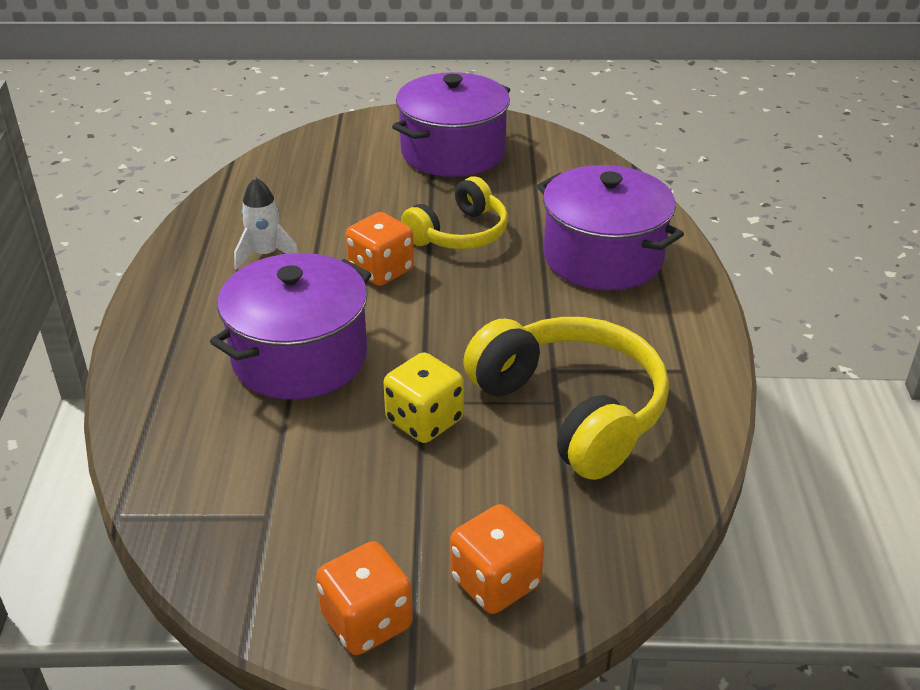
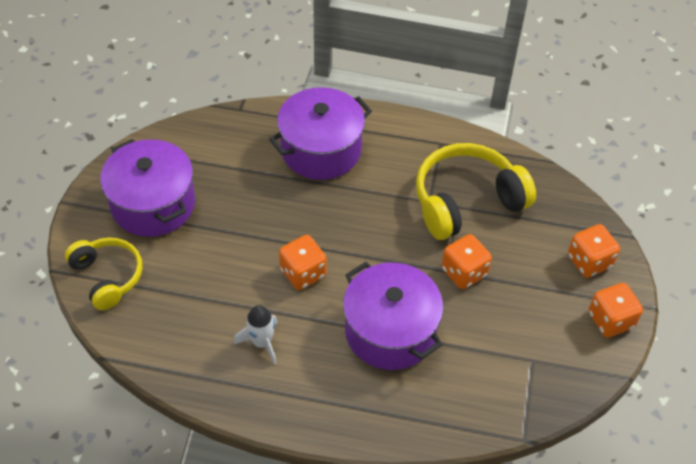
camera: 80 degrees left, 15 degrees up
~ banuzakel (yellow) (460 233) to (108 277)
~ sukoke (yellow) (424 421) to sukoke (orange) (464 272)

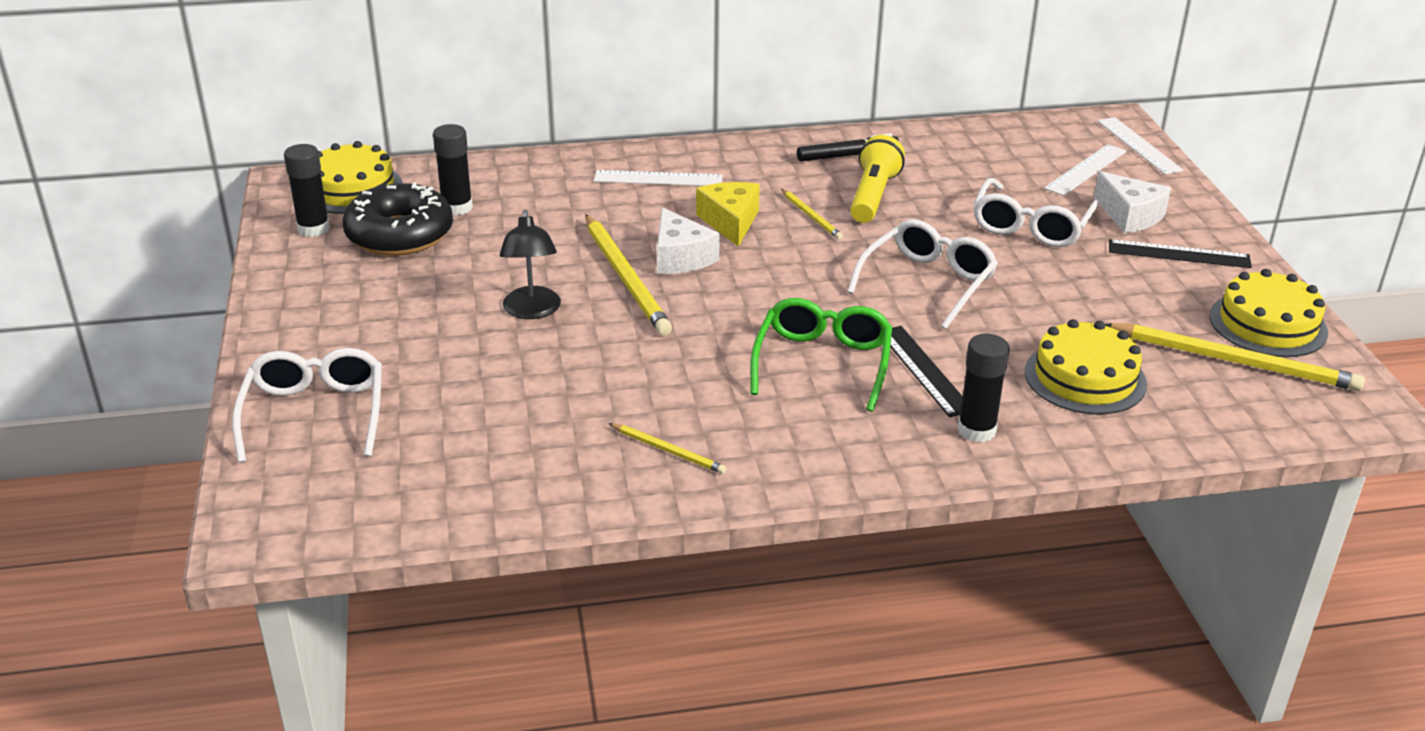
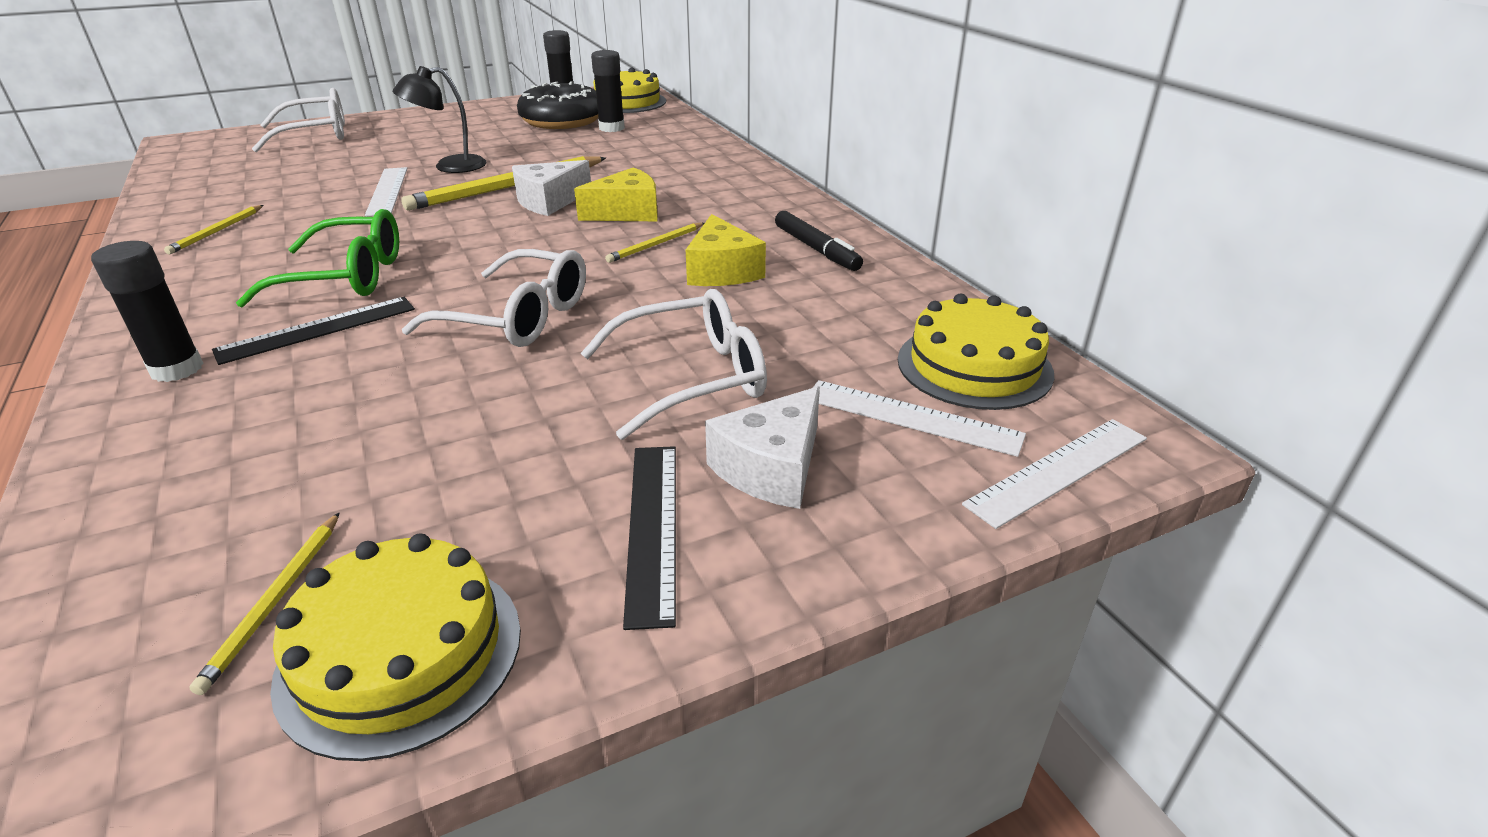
camera: 75 degrees right, 0 degrees up
~ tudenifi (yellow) (1234 361) = (275 601) x0.50
~ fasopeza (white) (658 178) to (387 191)
~ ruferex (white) (1031 226) = (692 378) 150 degrees clockwise
~ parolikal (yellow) (873 196) to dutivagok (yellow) (722 271)
~ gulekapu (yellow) (1085 378) to (974 366)

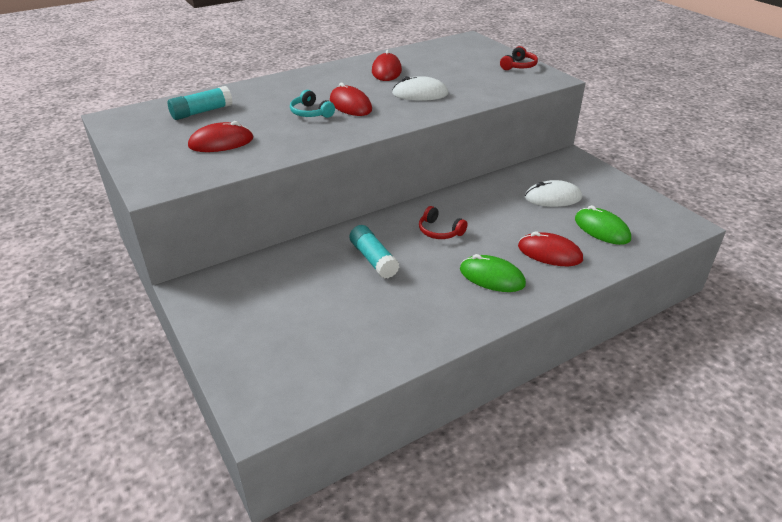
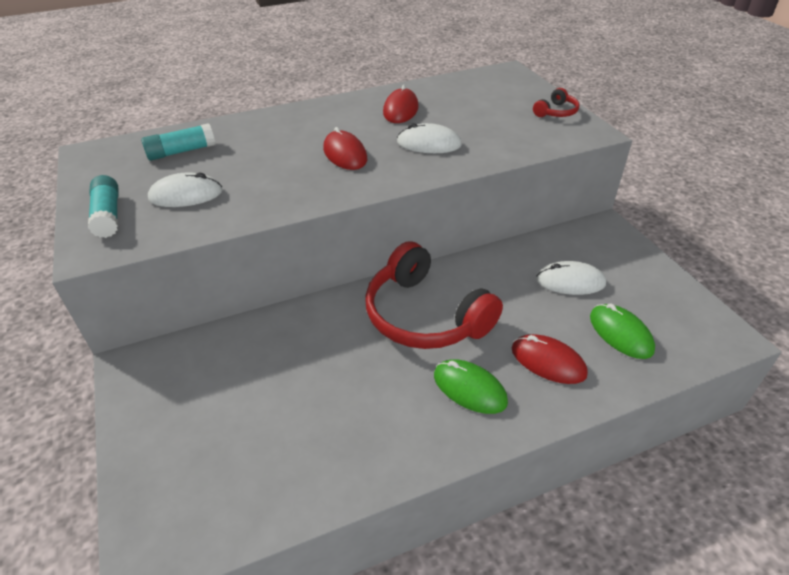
camera: 10 degrees right, 5 degrees up
~ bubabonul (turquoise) (373 259) to (108 215)
~ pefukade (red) (221 142) to pefukade (white) (186 195)
~ banuzakel (red) (439 231) = (425 315) x2.37
- banuzakel (turquoise) (311 113)

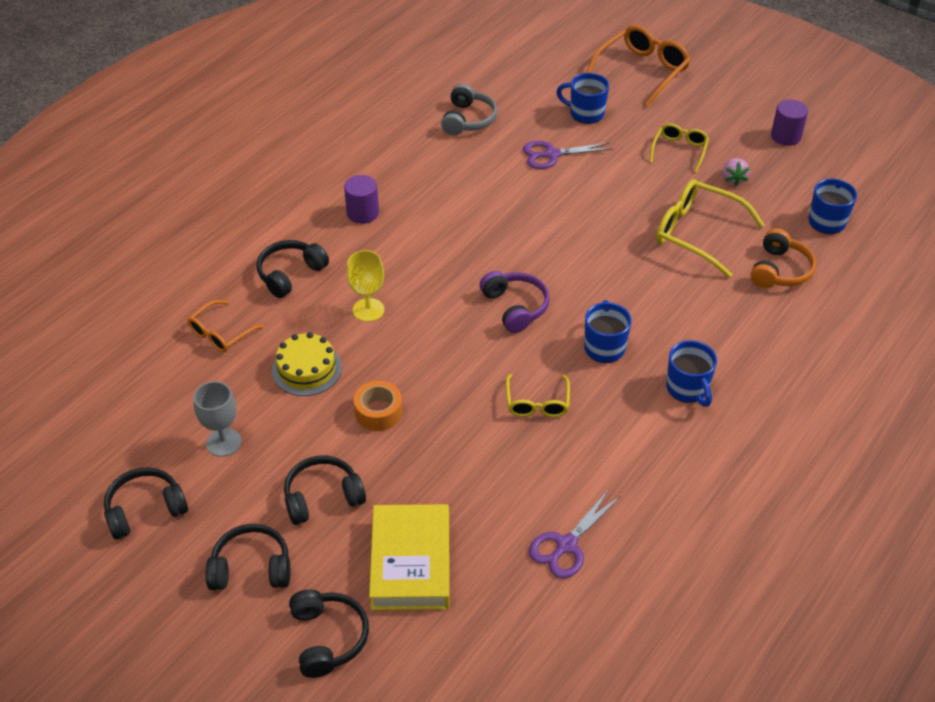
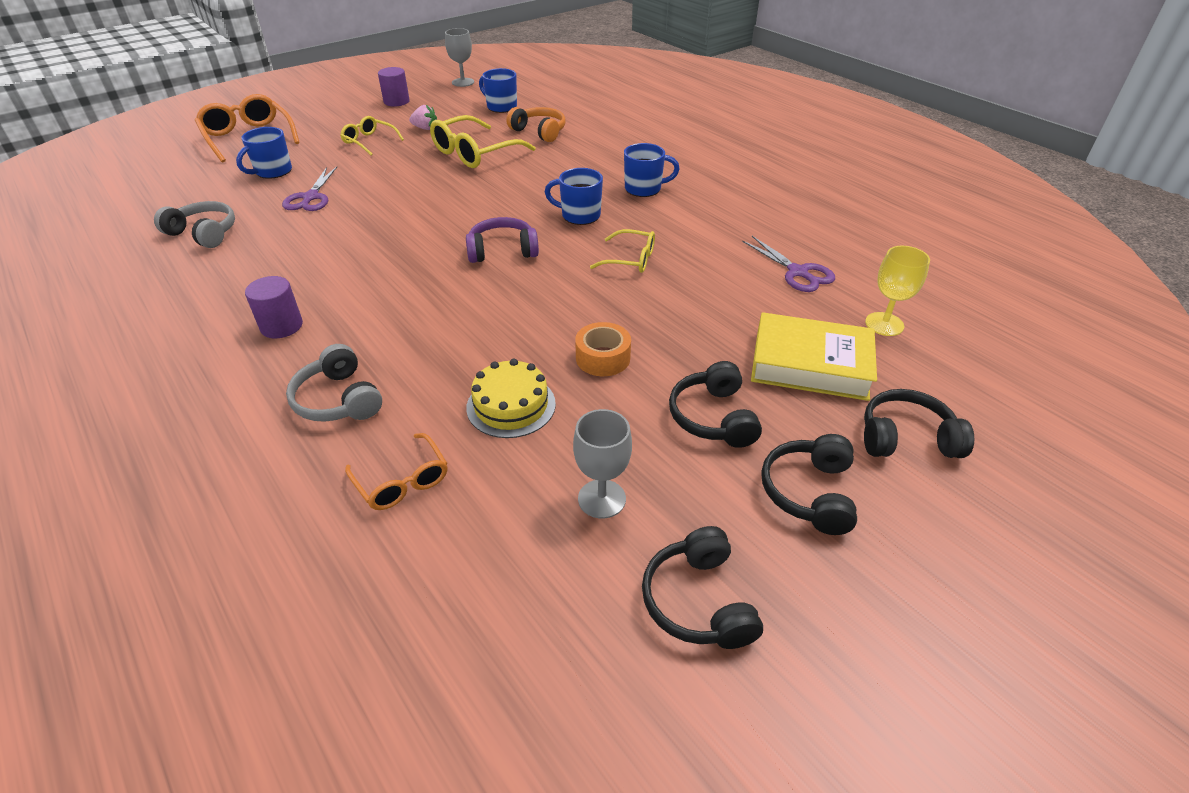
camera: 75 degrees left, 5 degrees down
~ banuzakel (black) (290 274) to banuzakel (grey) (338 400)
+ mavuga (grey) (463 82)
~ mavuga (yellow) (368 310) to (884 324)

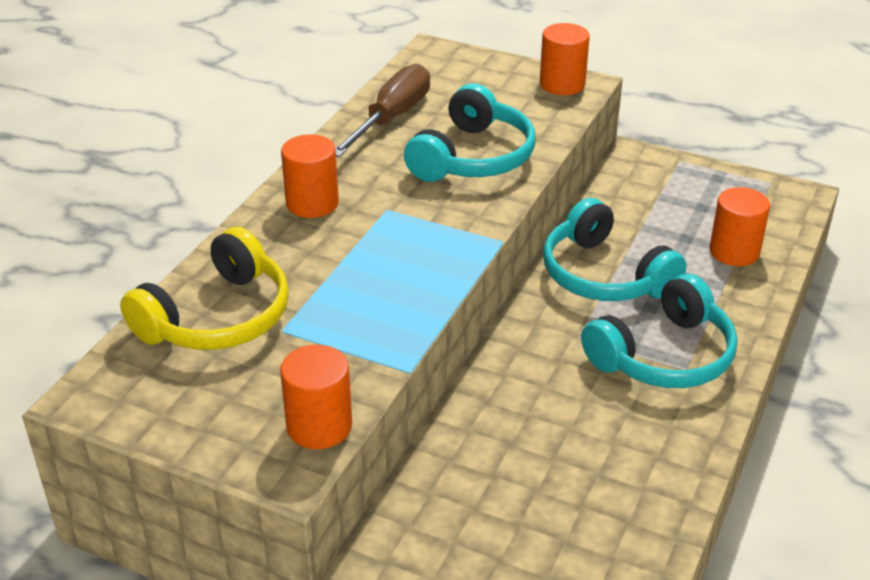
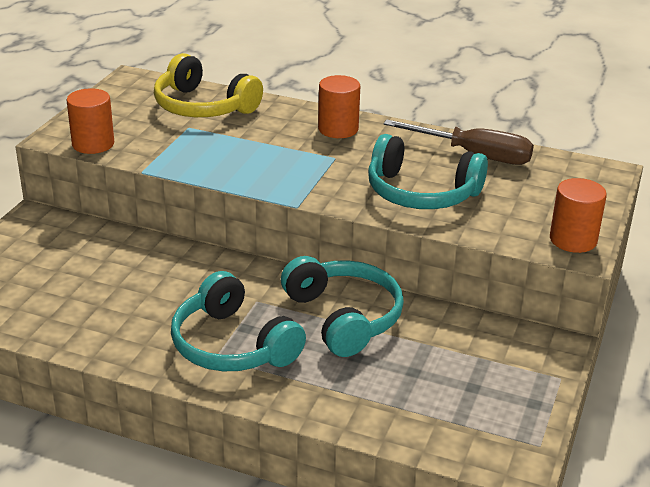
camera: 85 degrees right, 5 degrees down
~ banuzakel (turquoise) (604 275) = (344 317) 105 degrees clockwise
- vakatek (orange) (734 252)

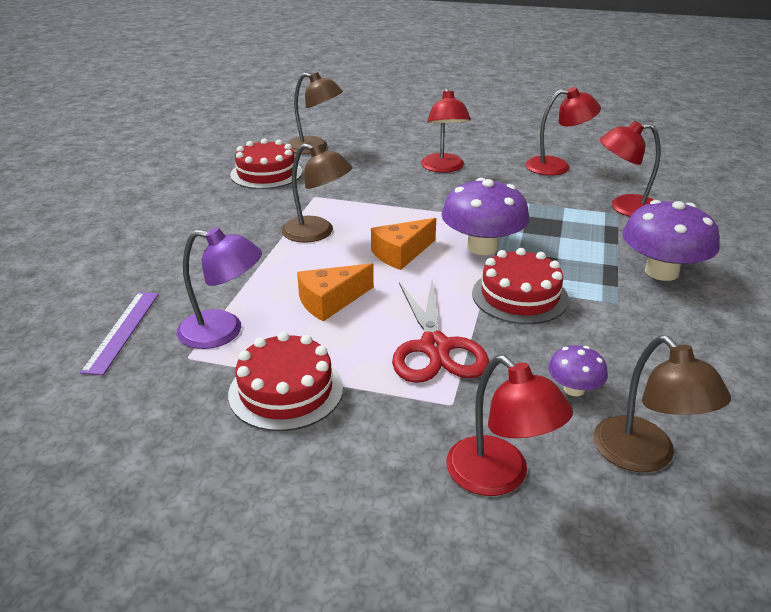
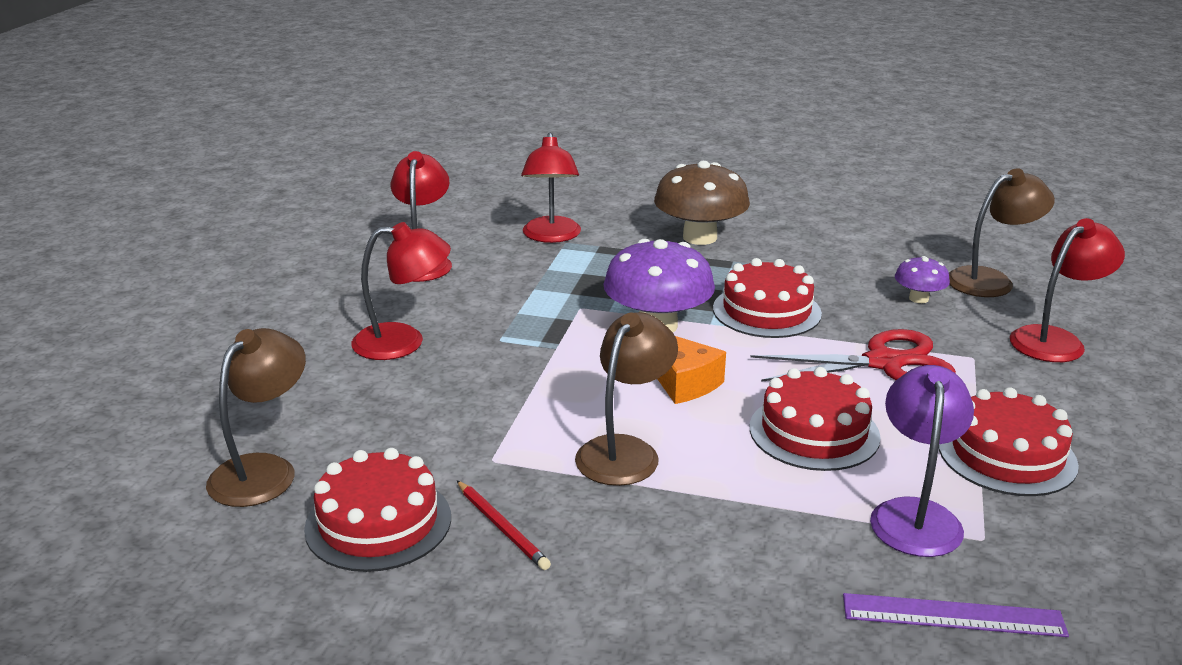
camera: 90 degrees left, 5 degrees down
+ tudenifi (red) (502 527)
~ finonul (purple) (661 272) to finonul (brown) (700 237)
~ dutivagok (orange) (330 301) to gulekapu (red) (814 432)

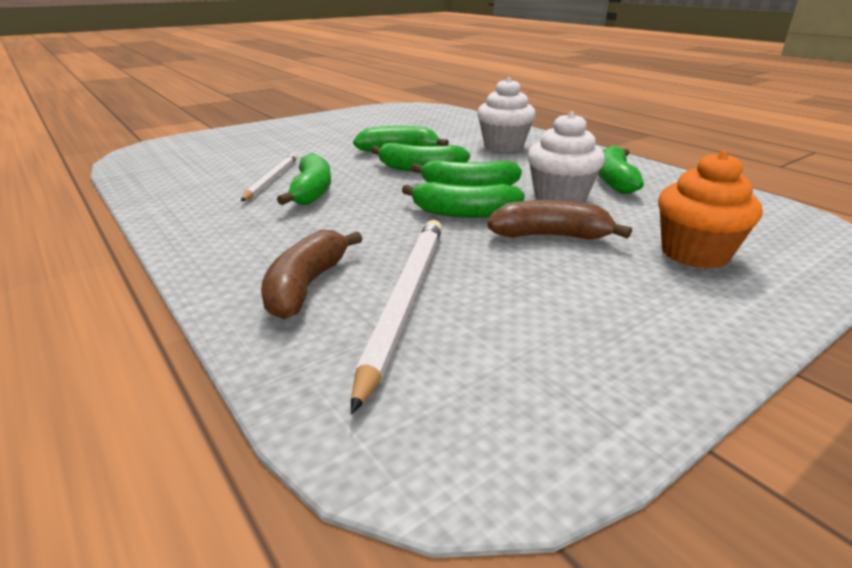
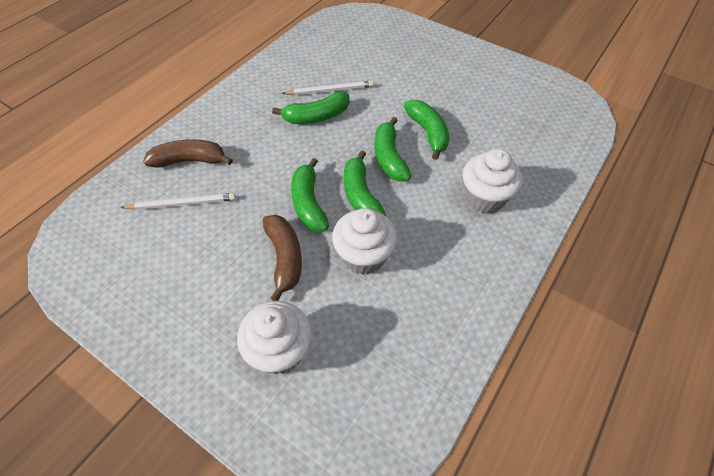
camera: 70 degrees right, 25 degrees up
~ tudenifi (white) (405 300) = (182 203) x0.62
~ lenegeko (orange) (694 253) to lenegeko (white) (279 351)
- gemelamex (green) (614 180)

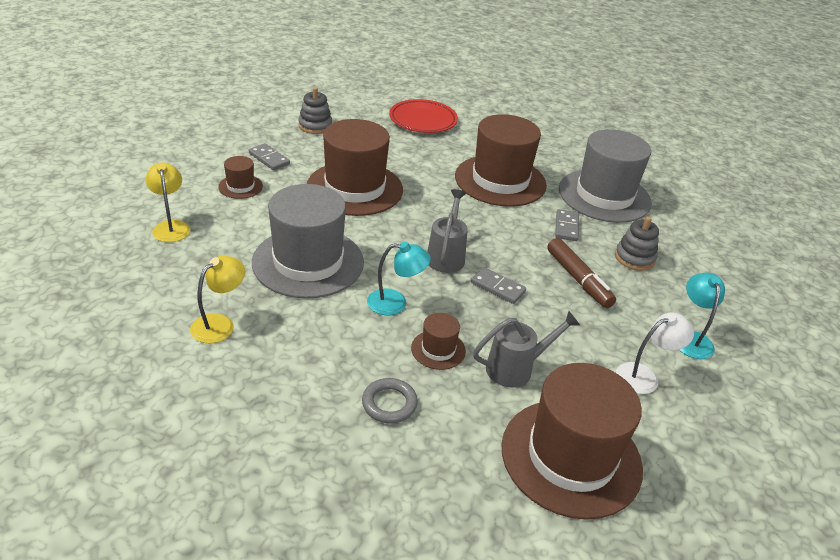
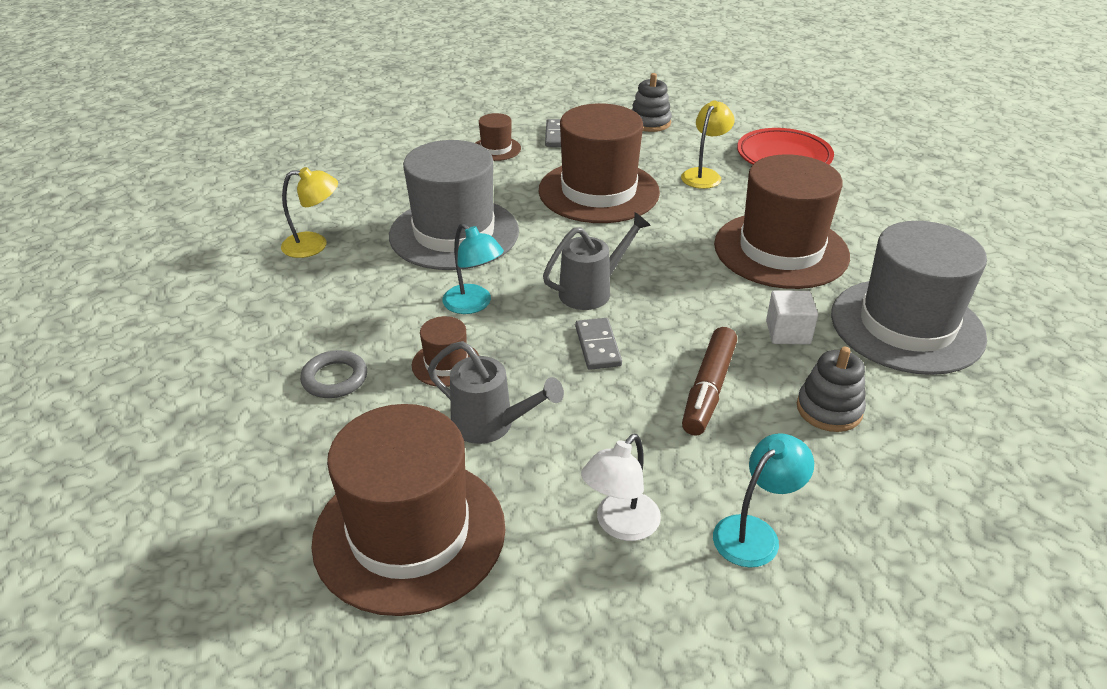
camera: 50 degrees right, 0 degrees up
~ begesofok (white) (644 376) = (620 525) 105 degrees clockwise
~ begesofok (yellow) (171 226) to (704 175)
~ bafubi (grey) (566 227) to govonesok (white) (788 332)

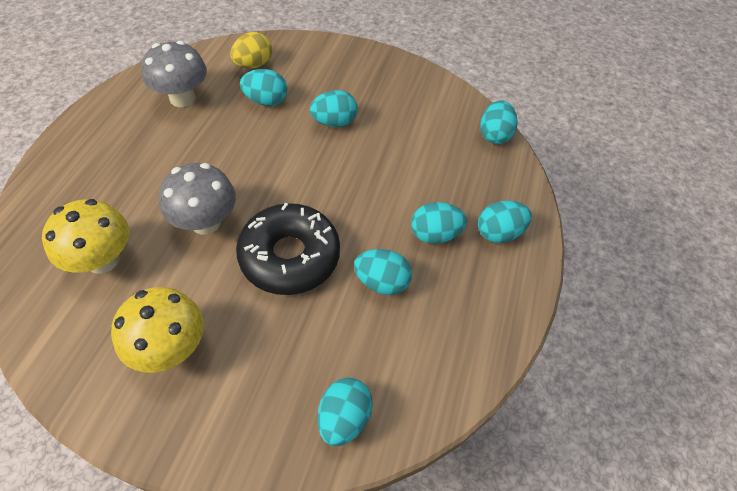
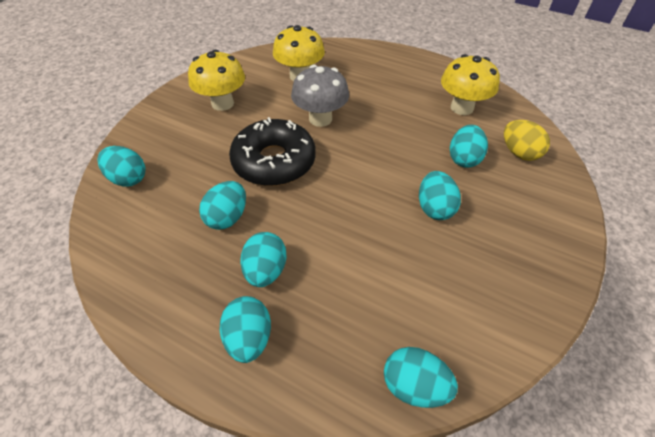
camera: 105 degrees right, 5 degrees down
~ finonul (grey) (182 98) to finonul (yellow) (462 108)

